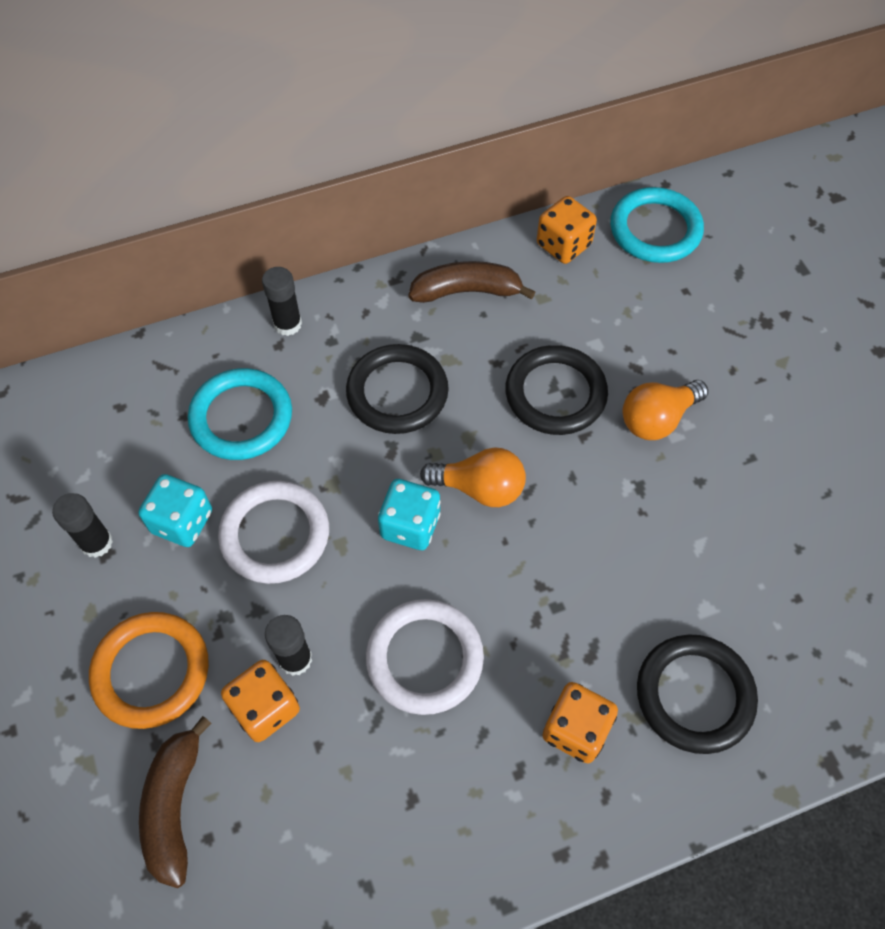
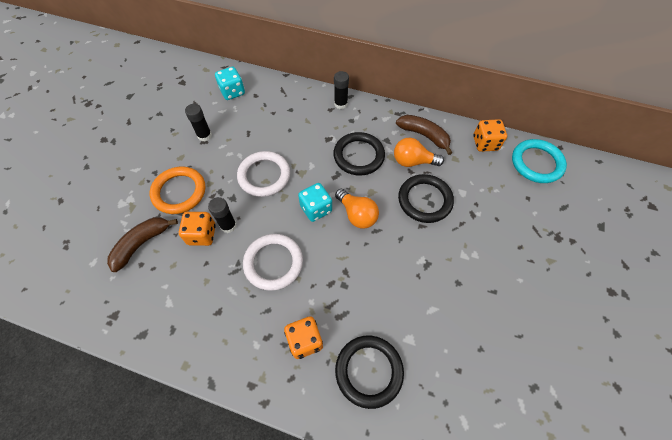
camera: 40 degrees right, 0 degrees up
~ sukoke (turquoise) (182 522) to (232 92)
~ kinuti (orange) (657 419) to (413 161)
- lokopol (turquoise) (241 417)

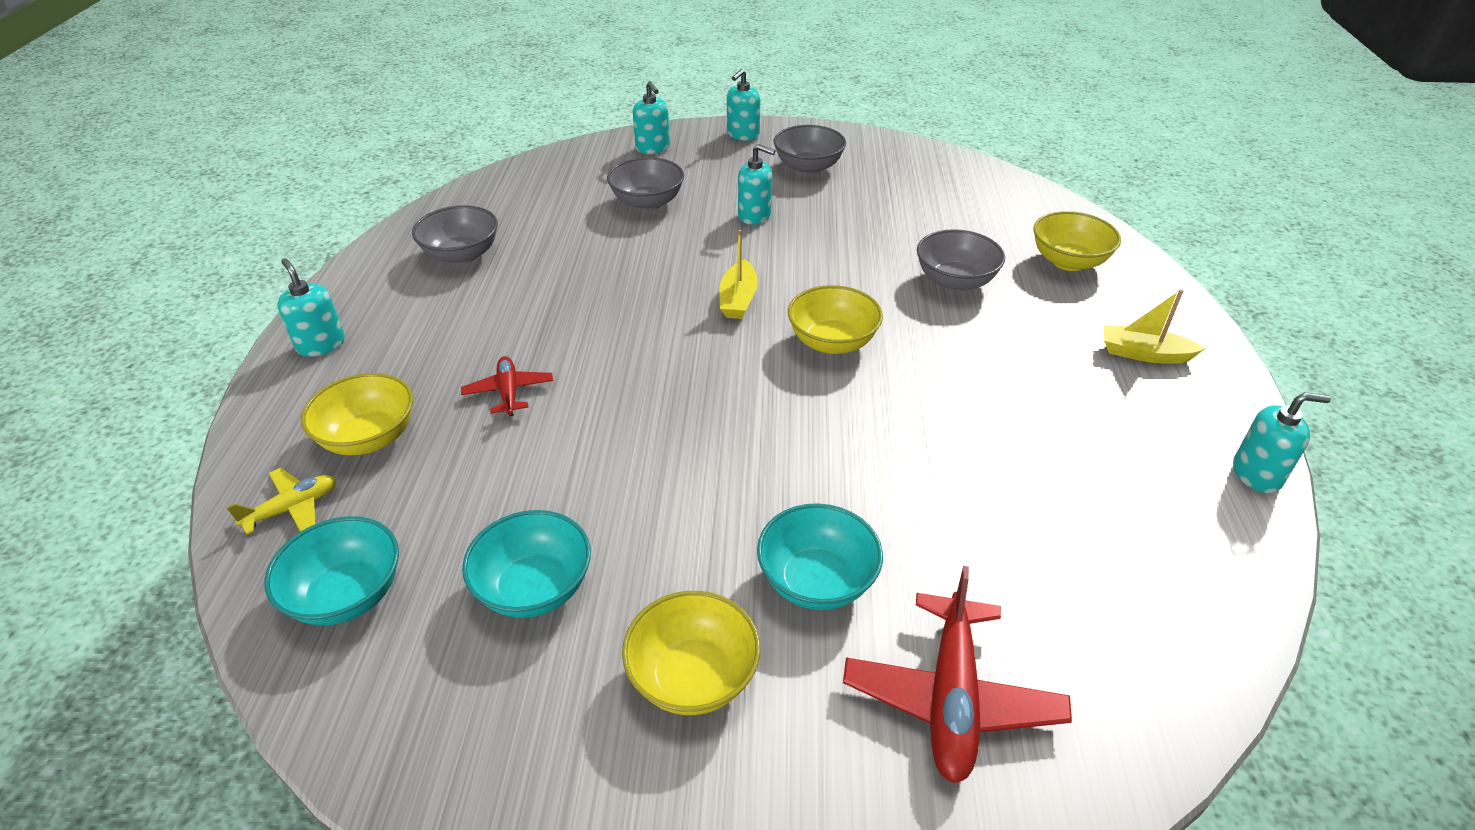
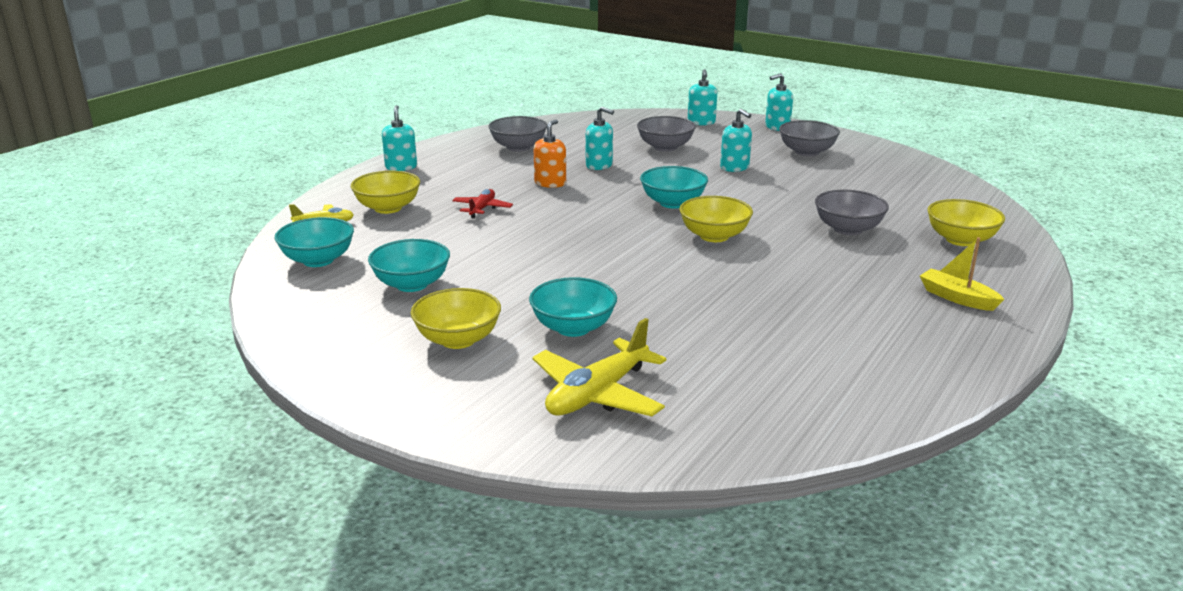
camera: 30 degrees right, 15 degrees down
~ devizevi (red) (951 697) to devizevi (yellow) (597 394)
+ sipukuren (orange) (550 183)
~ sipukuren (turquoise) (1256 474) to (599 165)
~ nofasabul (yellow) (738 299) to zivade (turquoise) (673 203)

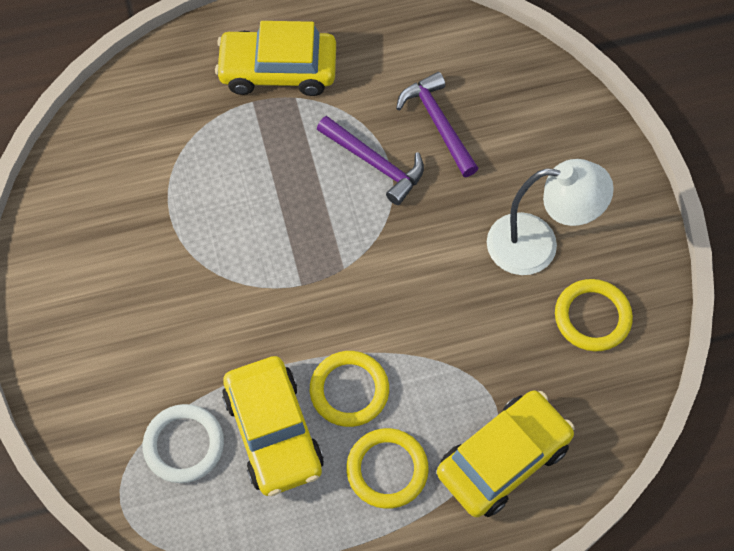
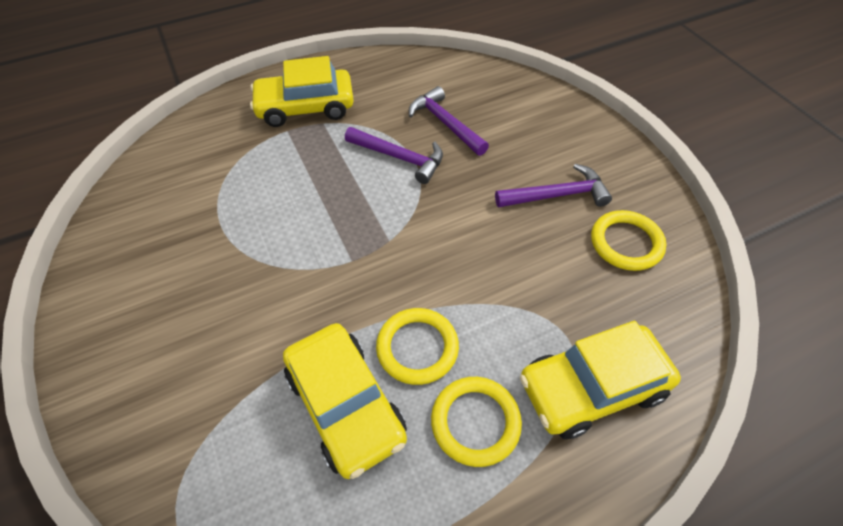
camera: 10 degrees left, 10 degrees down
~ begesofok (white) (537 245) to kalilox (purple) (556 195)
~ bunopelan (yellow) (503 459) = (592 387) 150 degrees counterclockwise
- lokopol (white) (184 445)

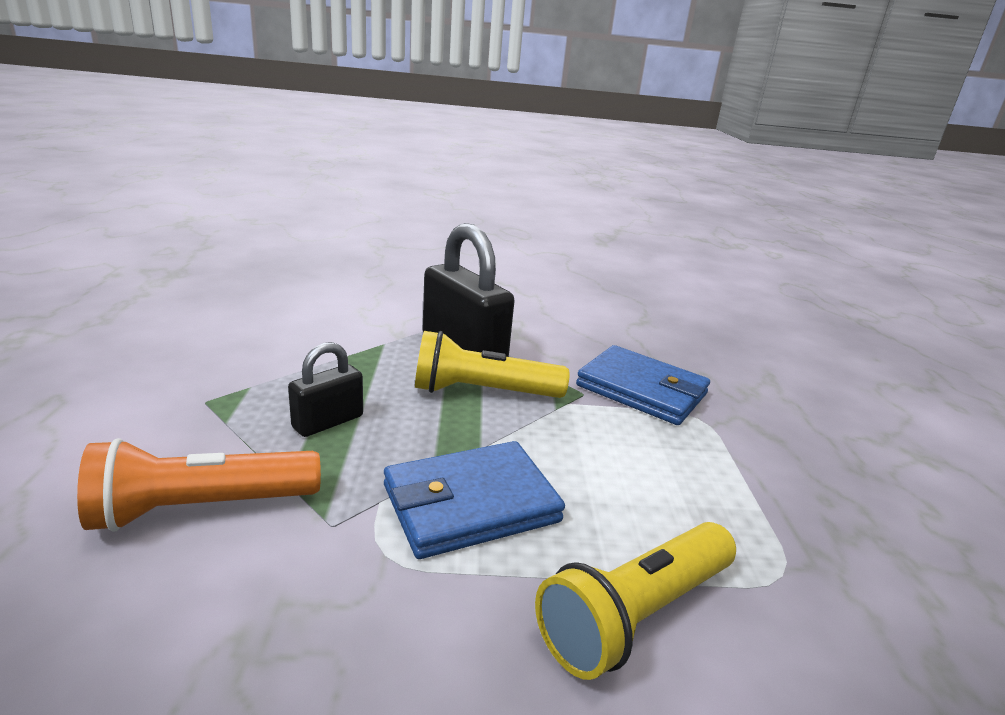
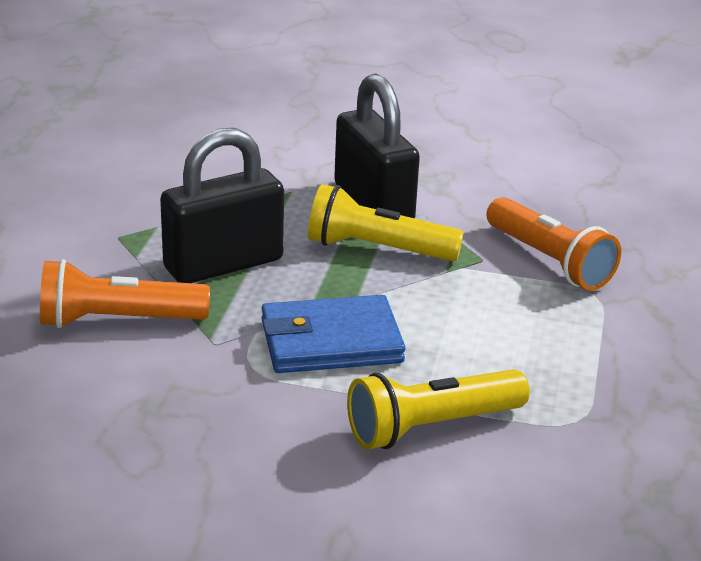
camera: 15 degrees right, 5 degrees up
~ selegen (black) (328 422) = (223 264) x1.84
~ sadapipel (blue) (641 390) to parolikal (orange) (549 261)

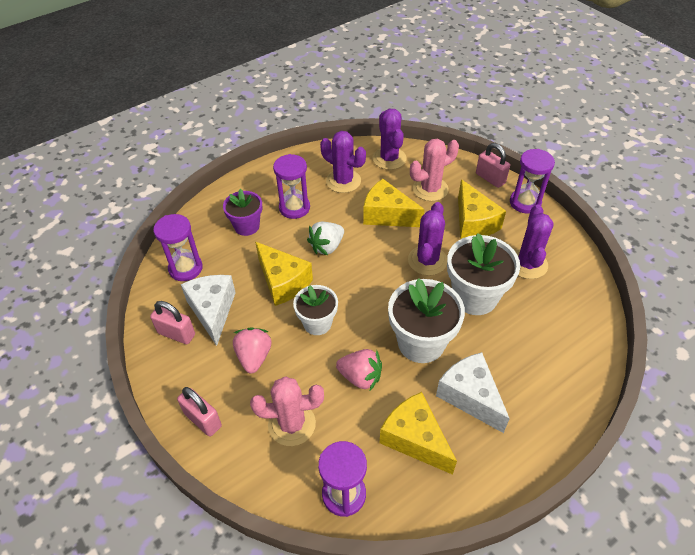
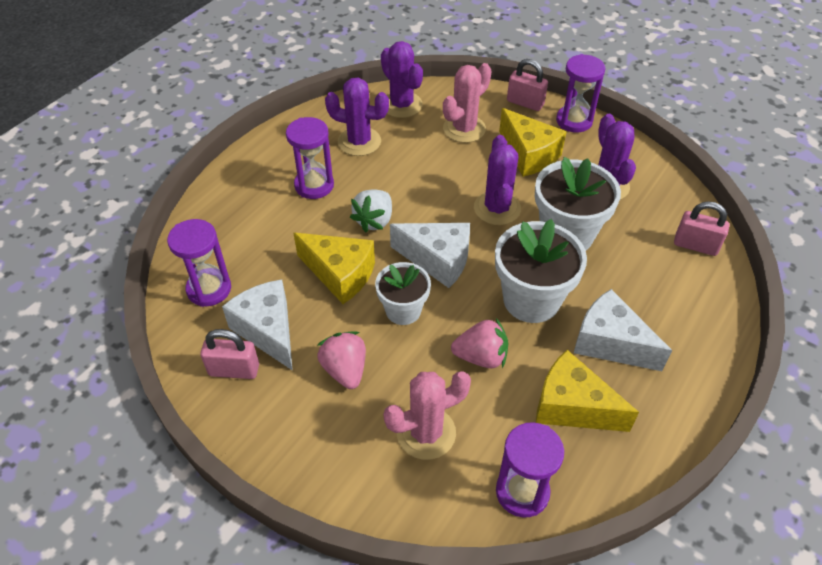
camera: 20 degrees left, 0 degrees up
+ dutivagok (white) (437 260)
~ selegen (pink) (203 420) to (695 245)
- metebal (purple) (247 226)
- dutivagok (yellow) (387 215)

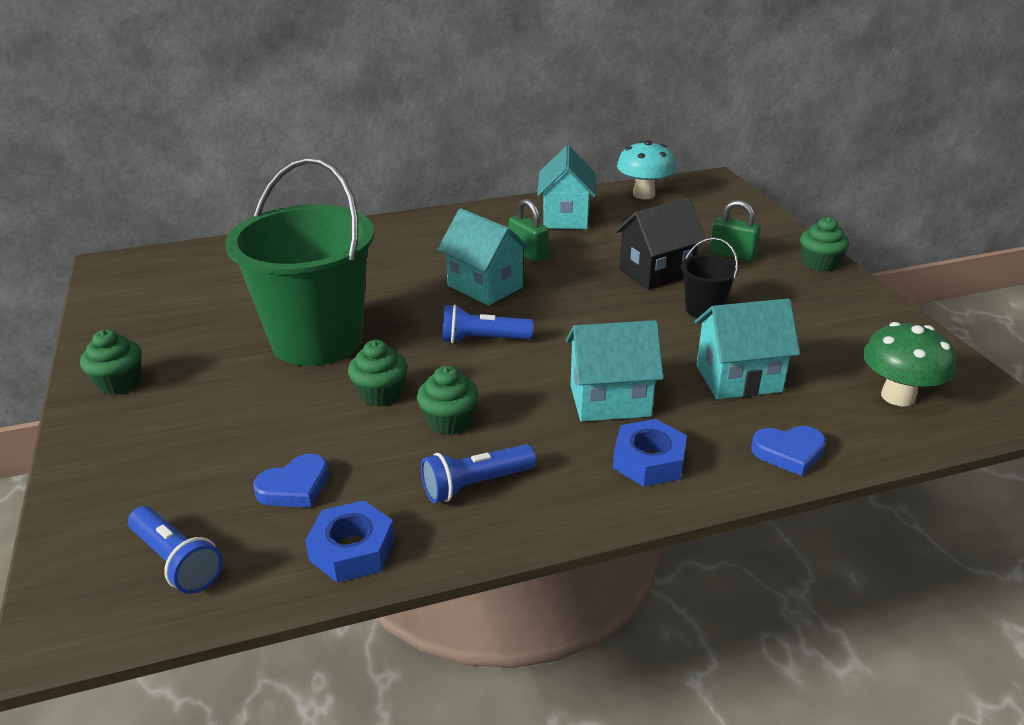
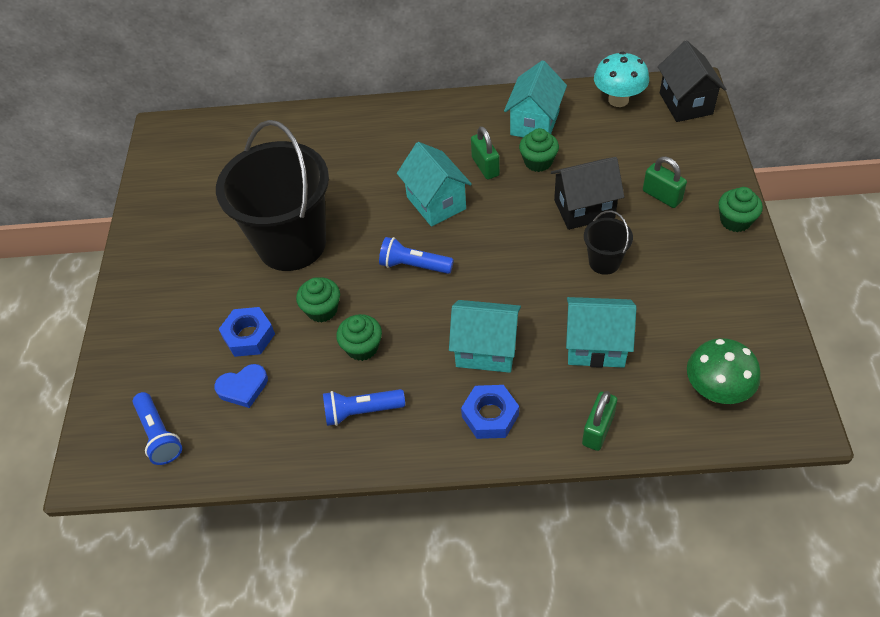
camera: 20 degrees right, 20 degrees up
~ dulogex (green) (317 340) to dulogex (black) (292 244)
~ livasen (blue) (352 550) to (249 336)
~ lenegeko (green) (119 382) to (538 162)
~ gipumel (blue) (789 452) to selegen (green) (598 430)
+ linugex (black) (685 103)

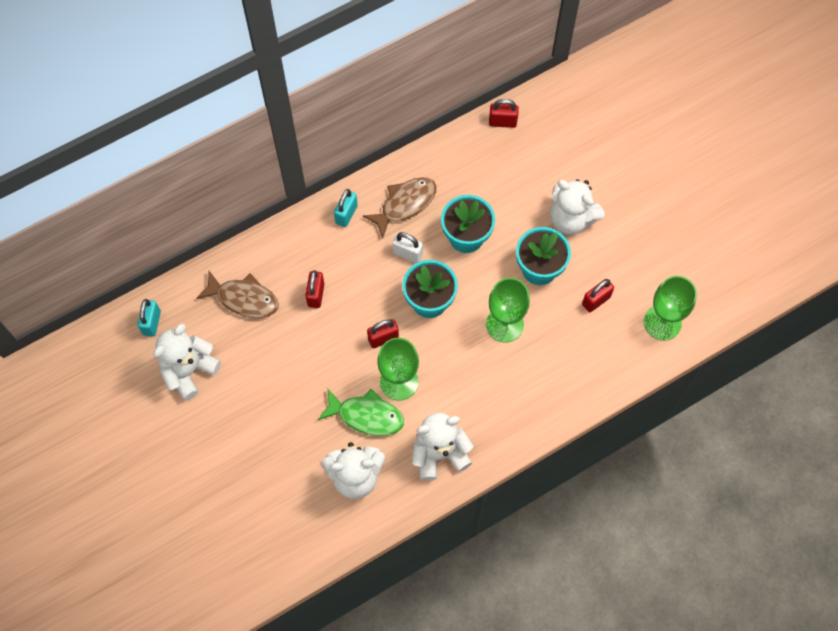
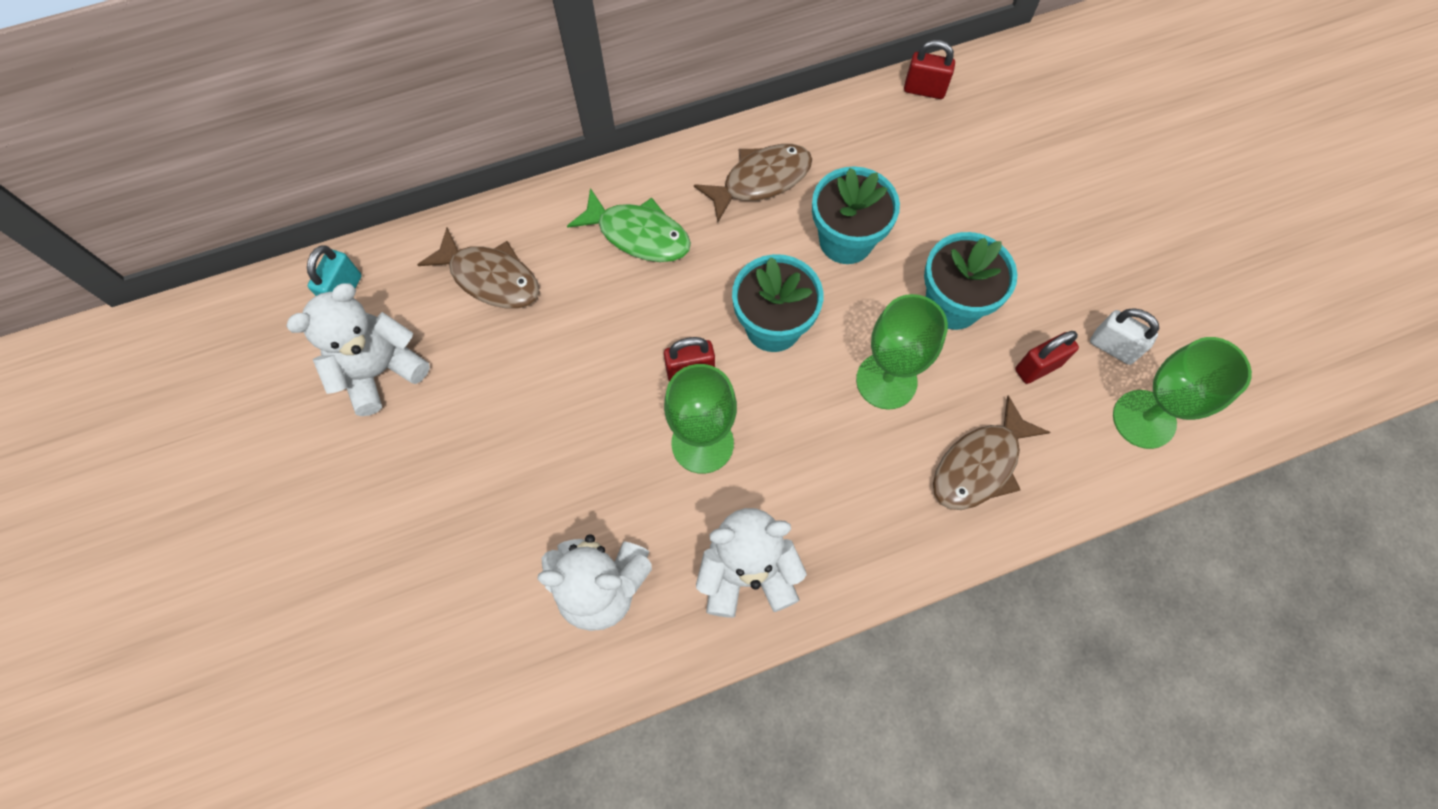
camera: 10 degrees right, 0 degrees up
~ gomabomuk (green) (366 415) to (638 234)
+ gomabomuk (brown) (980 465)
~ selegen (white) (407 253) to (1112 347)
- selegen (red) (316 295)
- selegen (turquoise) (346 214)
- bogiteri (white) (571 219)

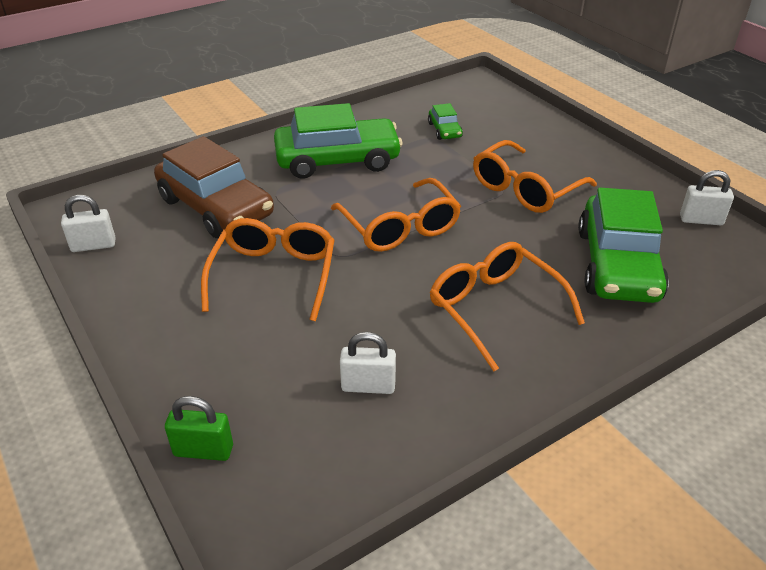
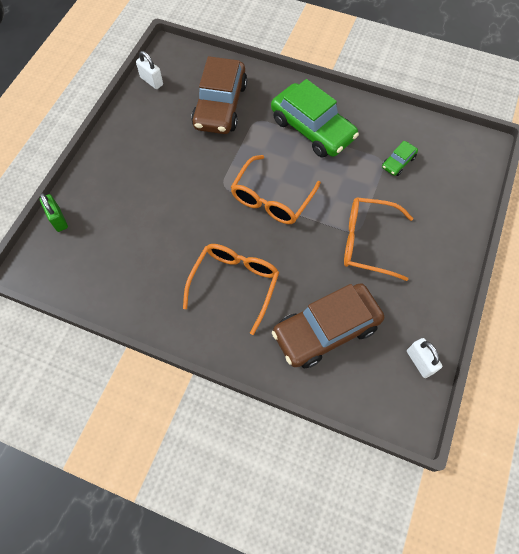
camera: 55 degrees right, 25 degrees up
~ bunopelan (green) (617 265) to bunopelan (brown) (326 330)
- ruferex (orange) (274 275)
- selegen (white) (368 386)

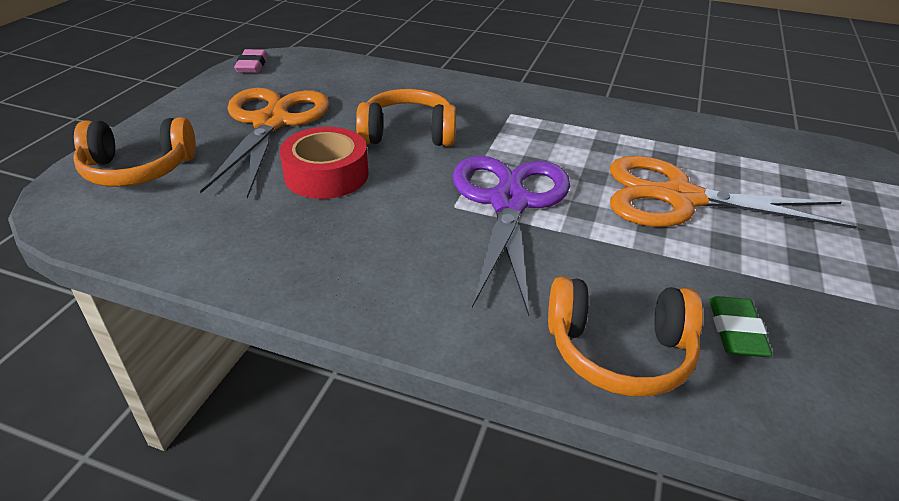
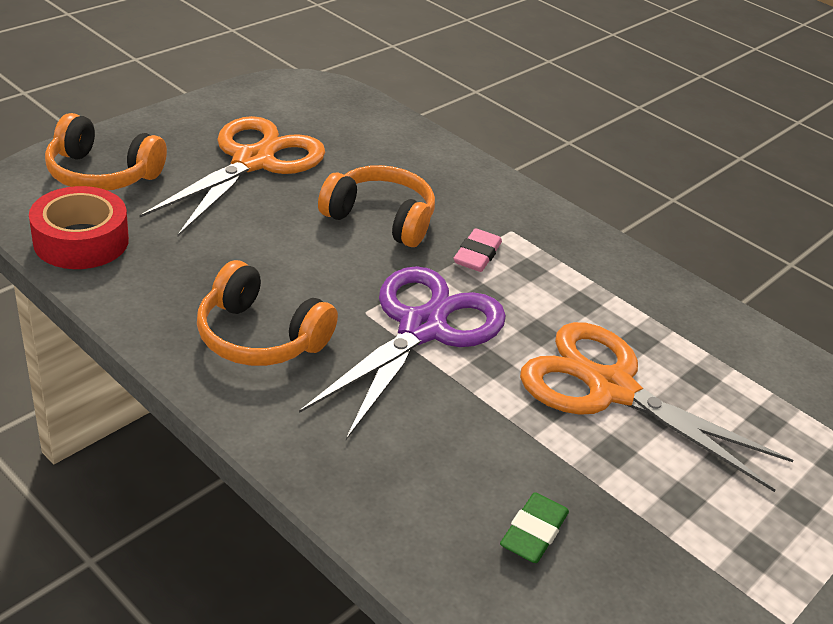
camera: 20 degrees right, 0 degrees up
~ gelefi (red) (326 175) to (81 241)
~ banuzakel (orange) (618 351) to (260 337)
~ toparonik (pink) (252 65) to (477 255)

